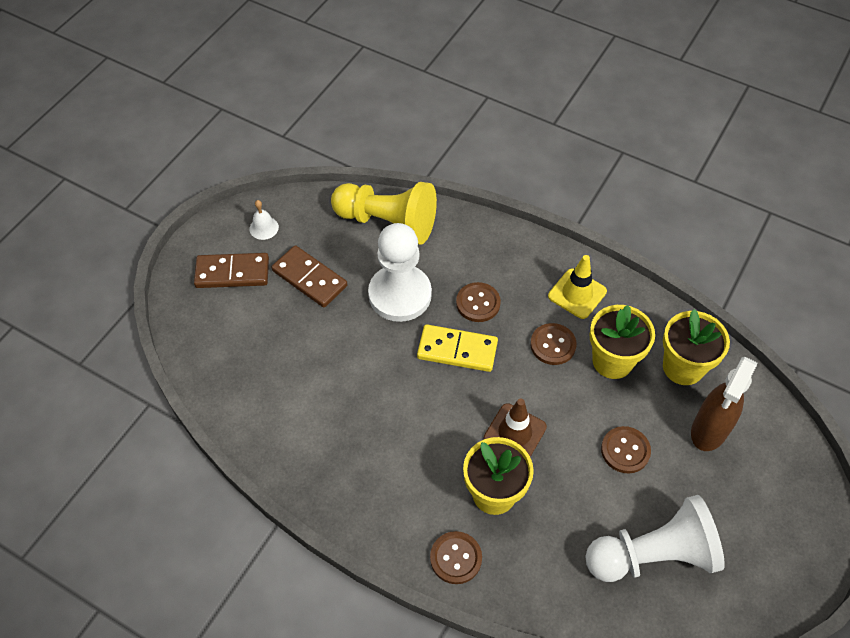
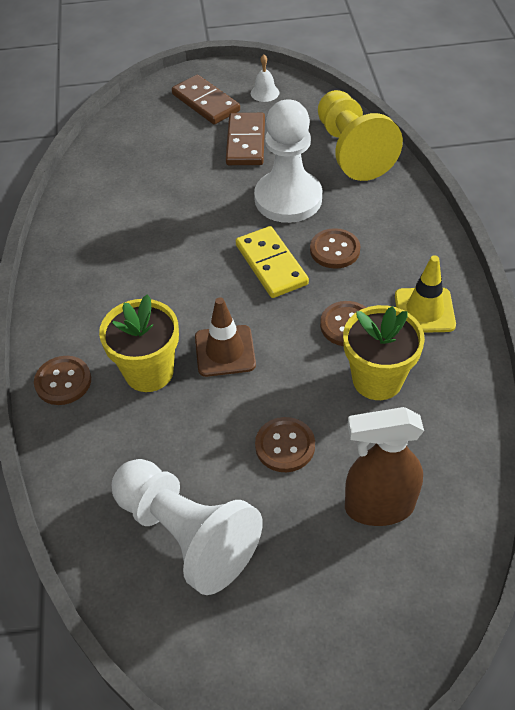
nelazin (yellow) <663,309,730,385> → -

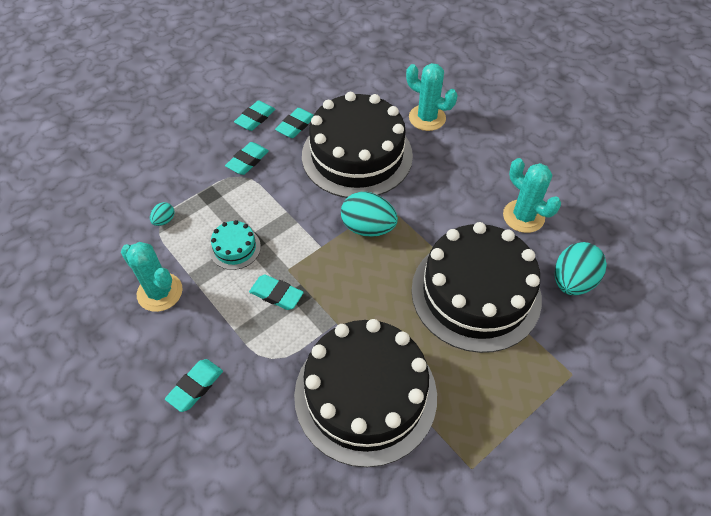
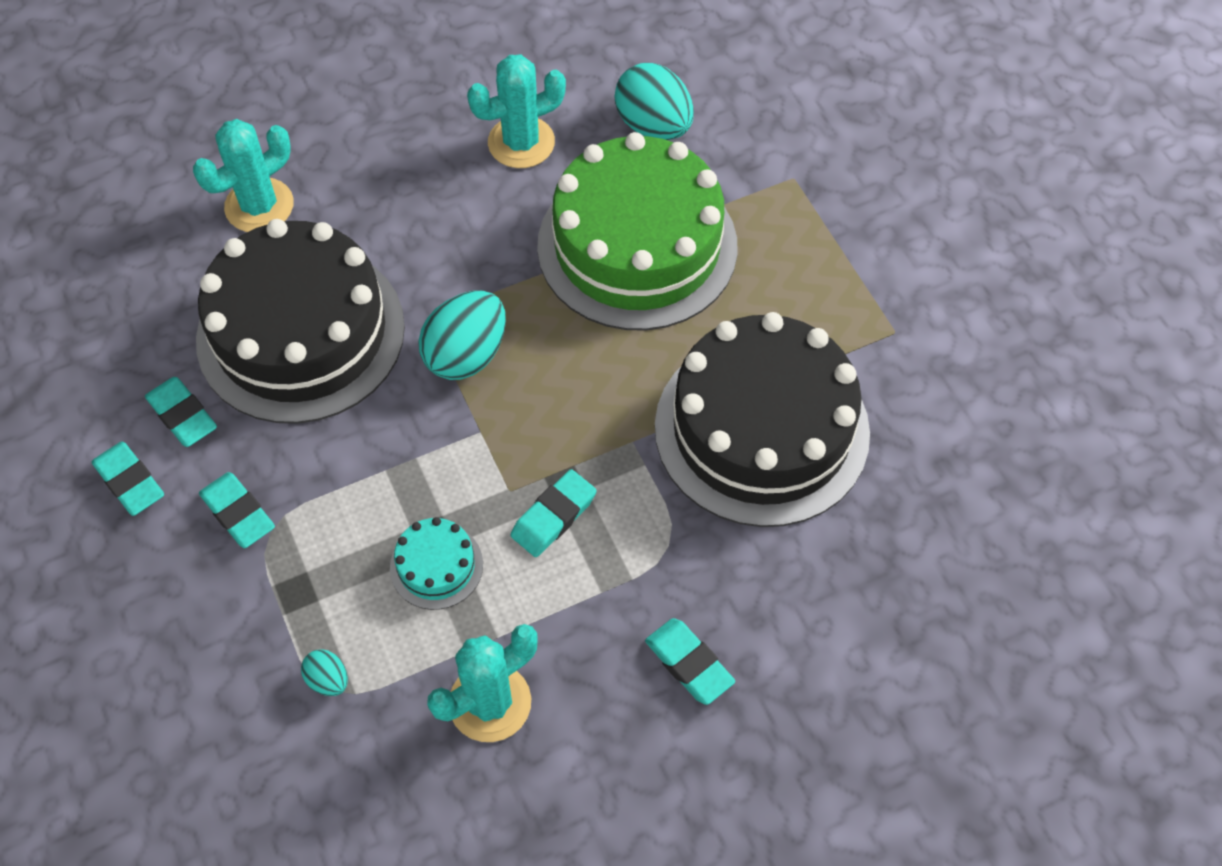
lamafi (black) <411,222,542,353> → lamafi (green) <537,132,738,331>

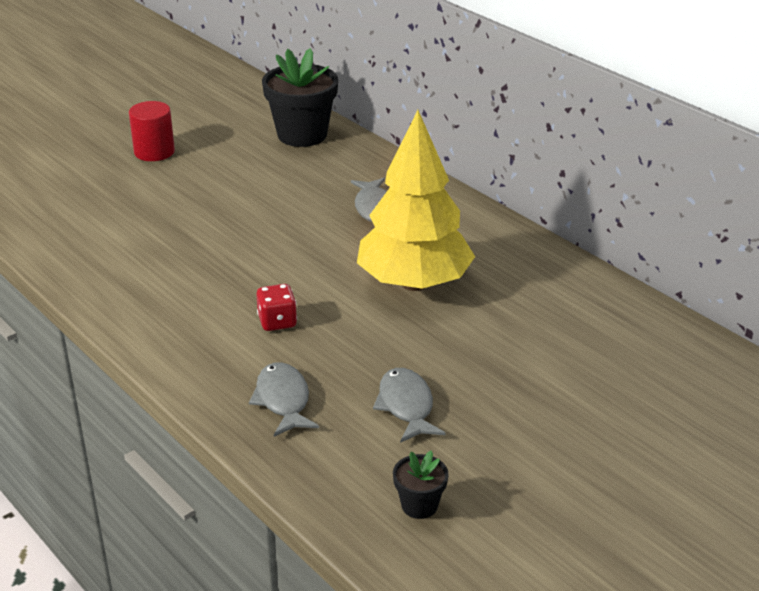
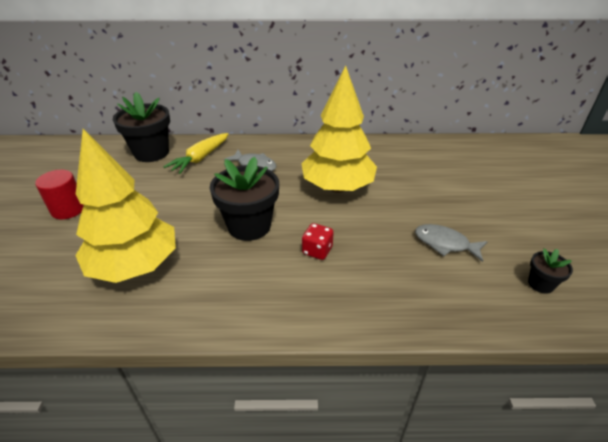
- → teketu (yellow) <75,129,176,283>
- → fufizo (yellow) <163,133,229,174>
- → nelazin (black) <210,157,279,241>
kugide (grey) <249,362,319,437> → -

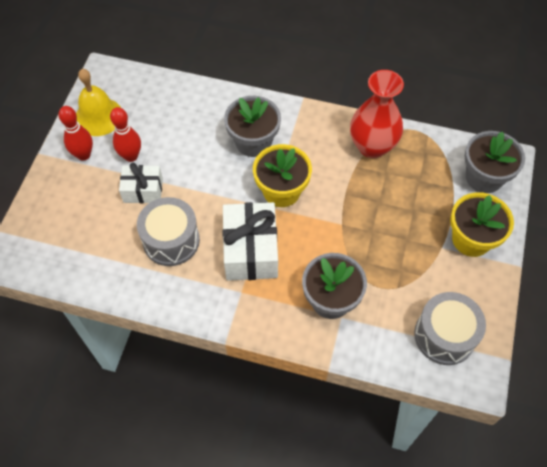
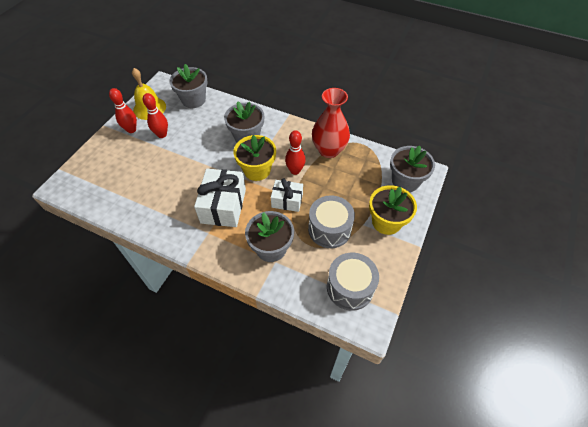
- → nelazin (grey) <169,64,208,108>
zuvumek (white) <119,163,163,203> → zuvumek (white) <271,178,303,212>, shifted
- → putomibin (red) <285,130,306,175>
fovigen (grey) <137,197,200,266> → fovigen (grey) <308,195,355,248>, shifted

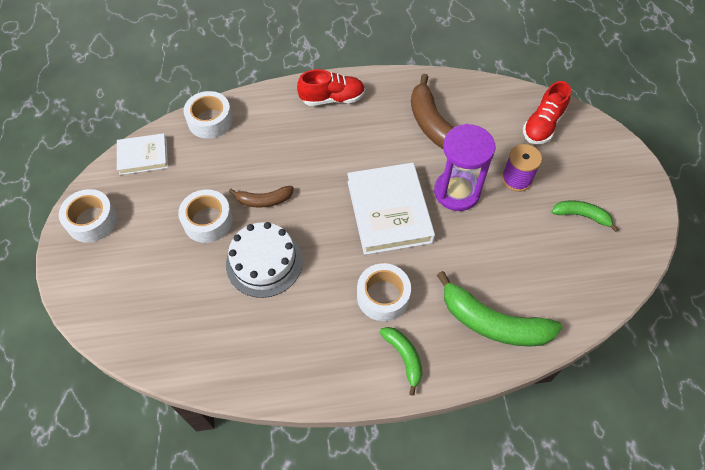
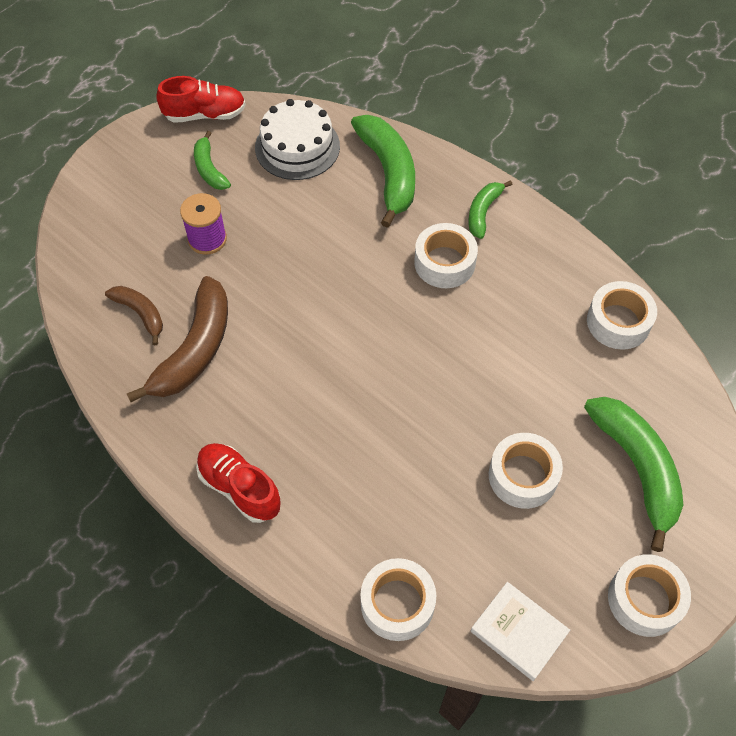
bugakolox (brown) <229,186,294,208> → bugakolox (brown) <105,286,163,345>, shifted
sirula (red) <523,81,571,144> → sirula (red) <156,76,246,123>, shifted
lamafi (white) <226,222,303,298> → lamafi (white) <255,99,340,180>, shifted
- → bugakolox (green) <584,397,683,552>
- → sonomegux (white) <587,281,657,350>
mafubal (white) <347,163,435,255> → -
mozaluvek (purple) <434,124,495,211> → -

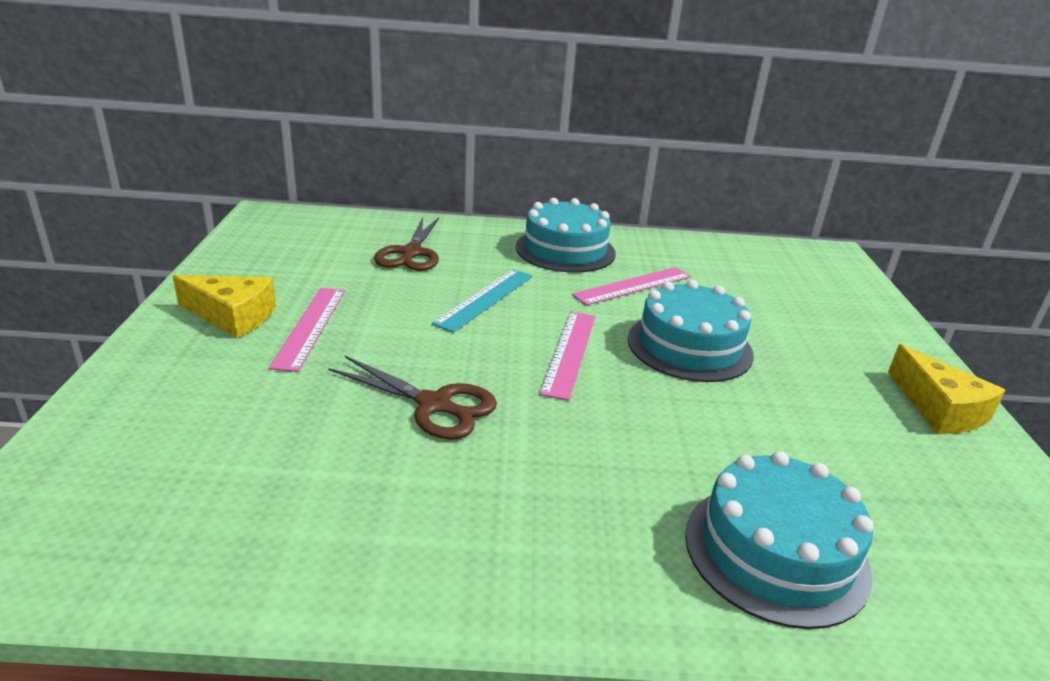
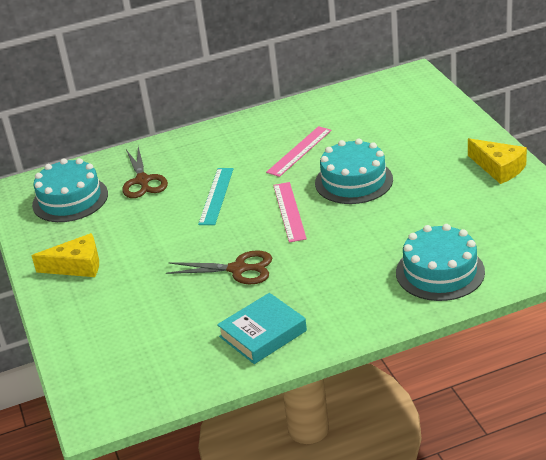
lamafi (turquoise) <516,198,616,273> → lamafi (turquoise) <32,158,108,222>, shifted
- → mafubal (turquoise) <217,293,307,364>
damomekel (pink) <269,288,345,372> → -

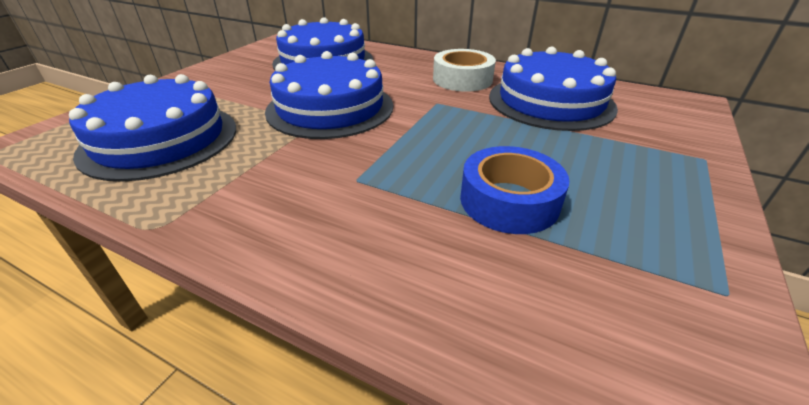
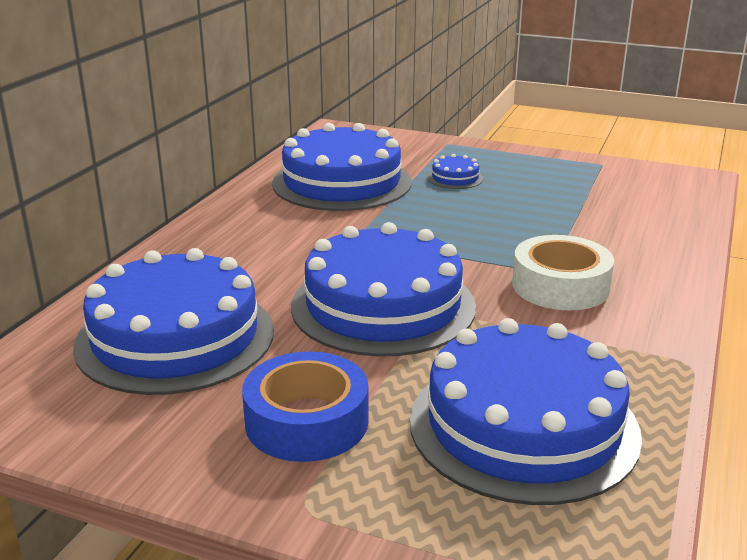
sonomegux (blue) <460,146,569,234> → sonomegux (blue) <242,351,369,462>, shifted
- → lamafi (blue) <427,154,483,189>
sonomegux (white) <433,49,496,92> → sonomegux (white) <512,235,614,311>, shifted

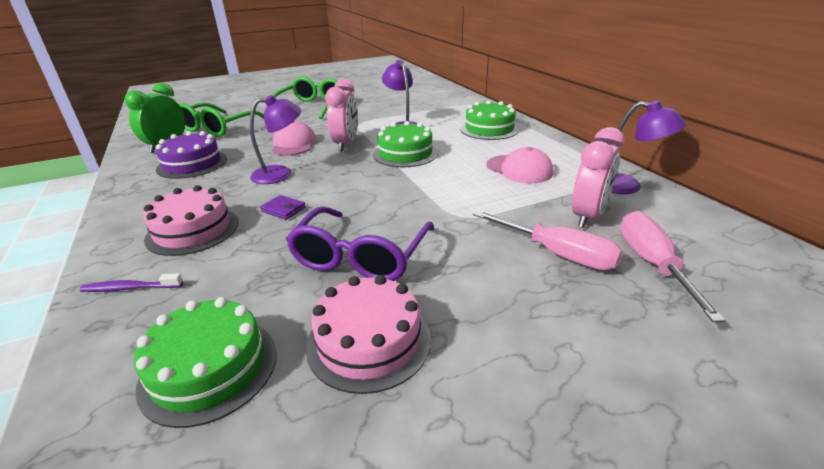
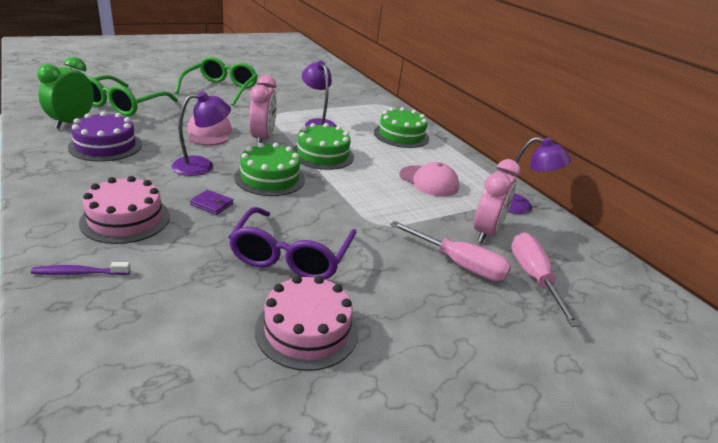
lamafi (green) <134,297,277,428> → lamafi (green) <234,143,305,196>, shifted

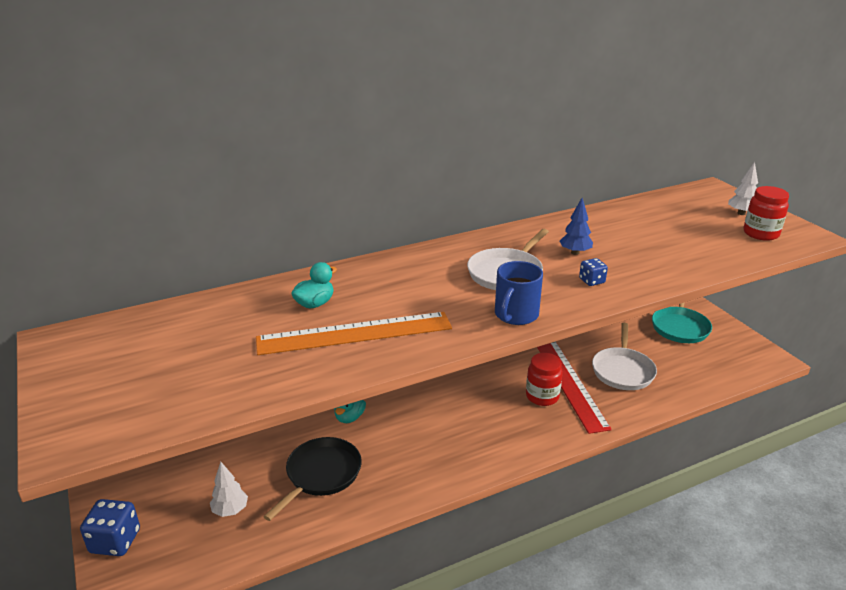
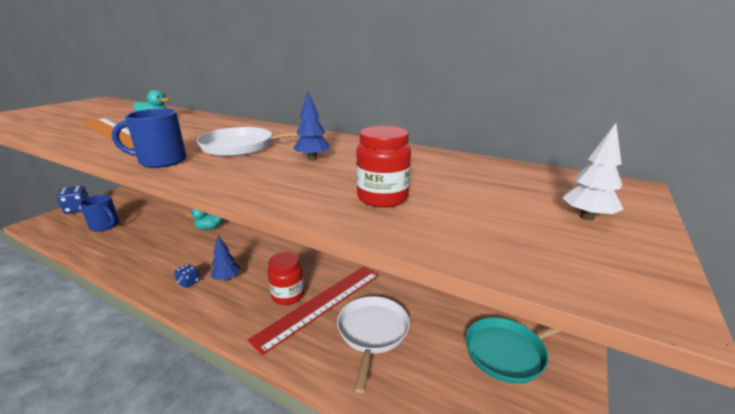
teketu (white) <210,462,248,517> → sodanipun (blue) <79,195,119,231>
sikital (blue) <579,258,608,286> → sikital (blue) <174,264,200,288>, shifted
- → teketu (blue) <210,236,240,281>
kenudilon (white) <592,323,657,390> → kenudilon (white) <337,296,410,393>, 120 degrees clockwise
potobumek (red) <744,186,789,241> → potobumek (red) <356,126,411,208>, shifted
kenudilon (black) <263,437,362,521> → -

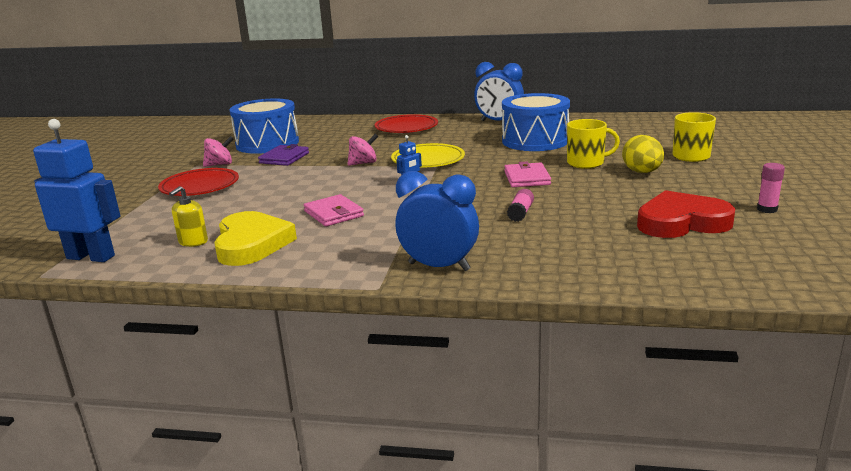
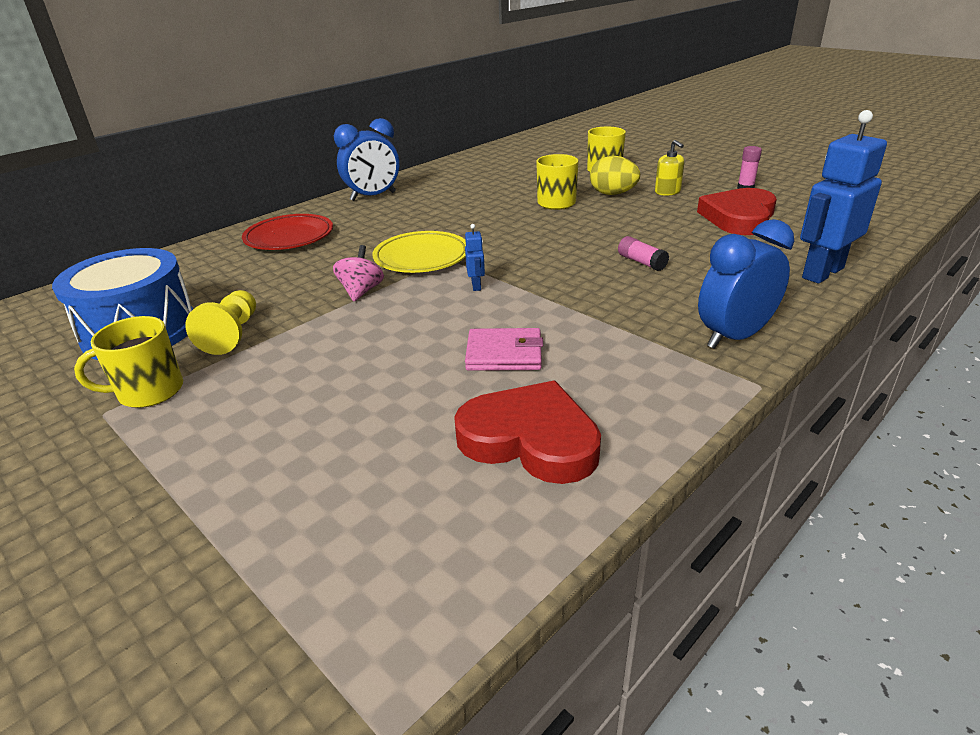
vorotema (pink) <203,136,234,167> → sodanipun (yellow) <74,316,183,408>
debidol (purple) <258,144,309,166> → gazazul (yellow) <185,290,256,355>
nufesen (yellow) <214,211,297,266> → nufesen (red) <454,381,601,484>
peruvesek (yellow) <169,186,208,247> → peruvesek (yellow) <655,140,684,196>, shifted
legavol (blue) <33,119,120,262> → legavol (blue) <800,110,887,284>, shifted
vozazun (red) <158,168,239,196> → -
fovigen (blue) <502,93,570,151> → -
debidol (pink) <504,161,551,187> → -

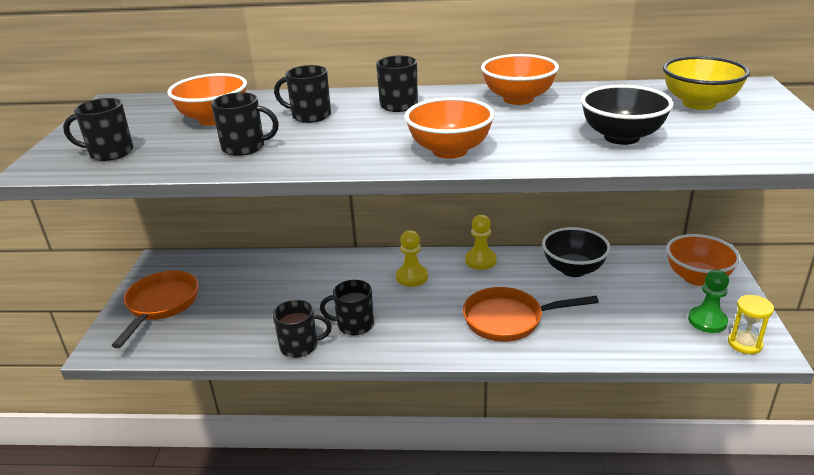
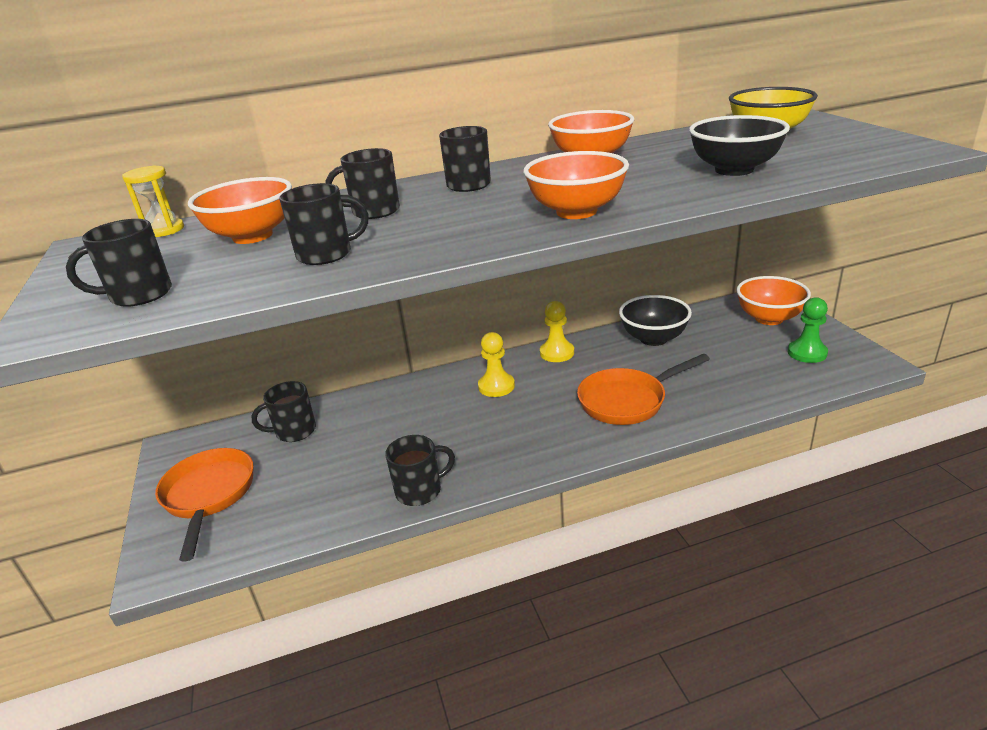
mozaluvek (yellow) <728,295,774,354> → mozaluvek (yellow) <122,165,184,237>, shifted
sodanipun (black) <320,280,374,336> → sodanipun (black) <251,381,316,442>, shifted

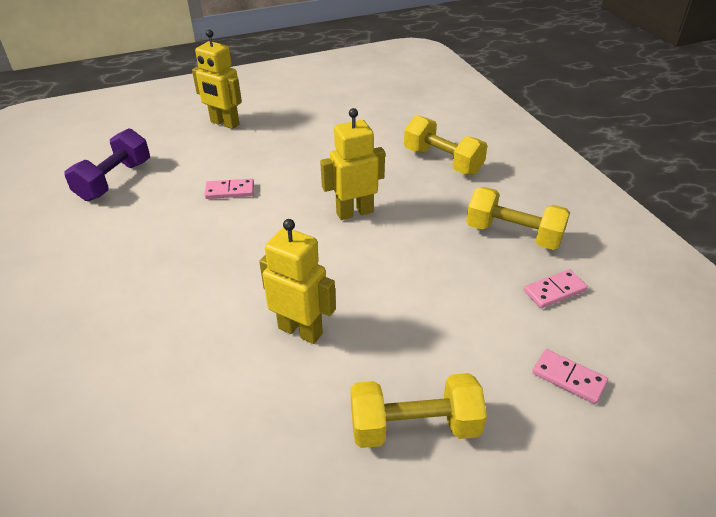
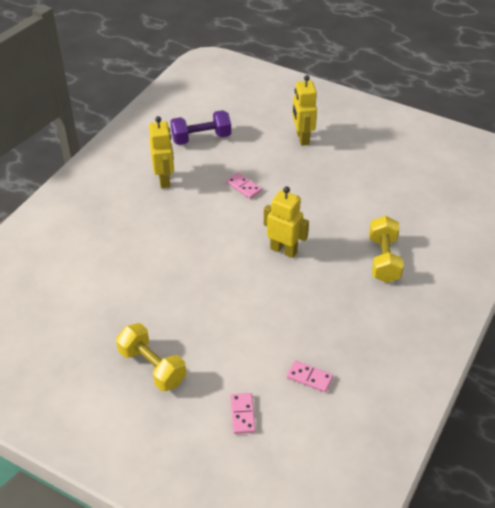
legavol (yellow) <259,219,336,344> → legavol (yellow) <149,116,174,188>, shifted
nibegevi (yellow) <466,187,570,250> → -

